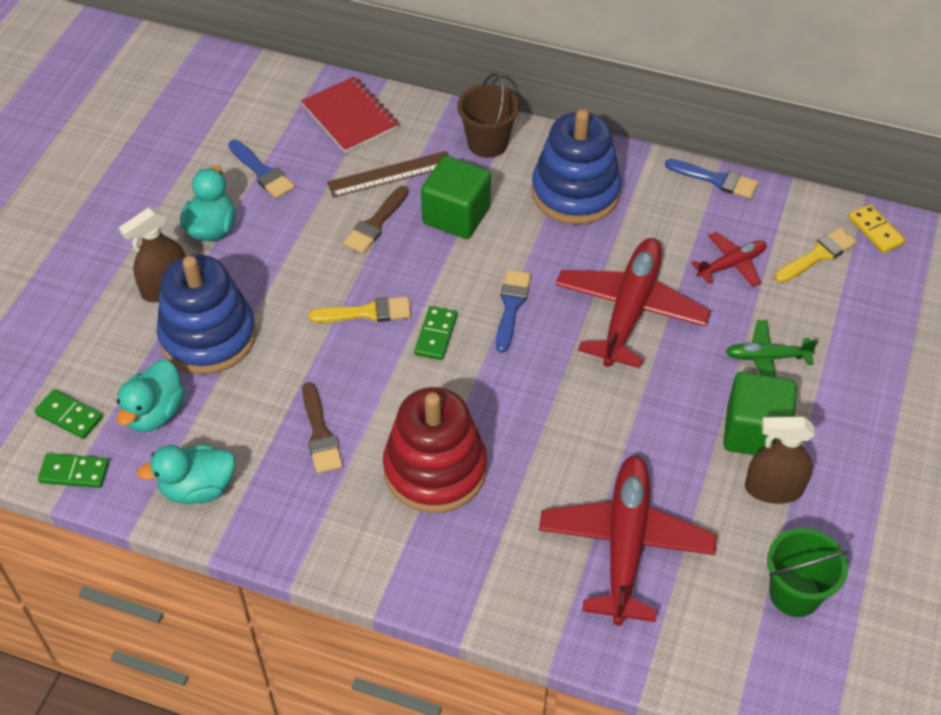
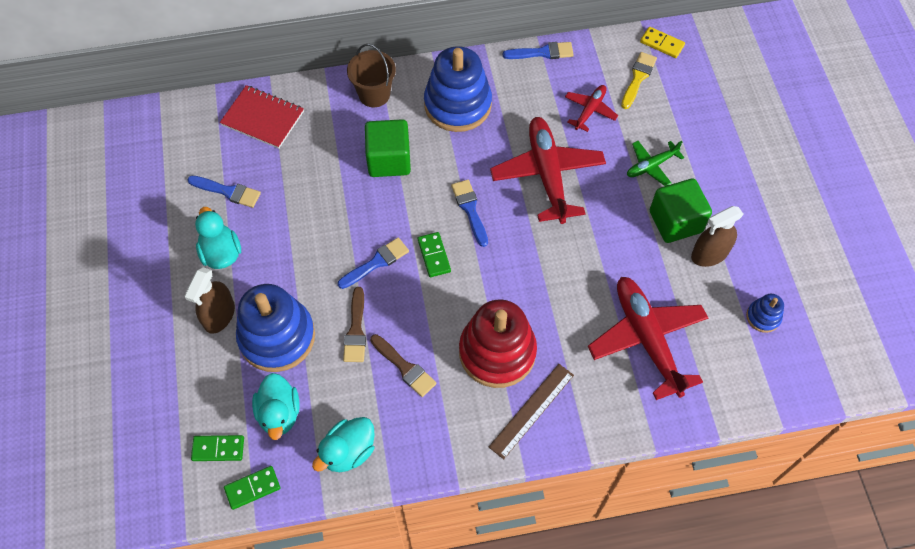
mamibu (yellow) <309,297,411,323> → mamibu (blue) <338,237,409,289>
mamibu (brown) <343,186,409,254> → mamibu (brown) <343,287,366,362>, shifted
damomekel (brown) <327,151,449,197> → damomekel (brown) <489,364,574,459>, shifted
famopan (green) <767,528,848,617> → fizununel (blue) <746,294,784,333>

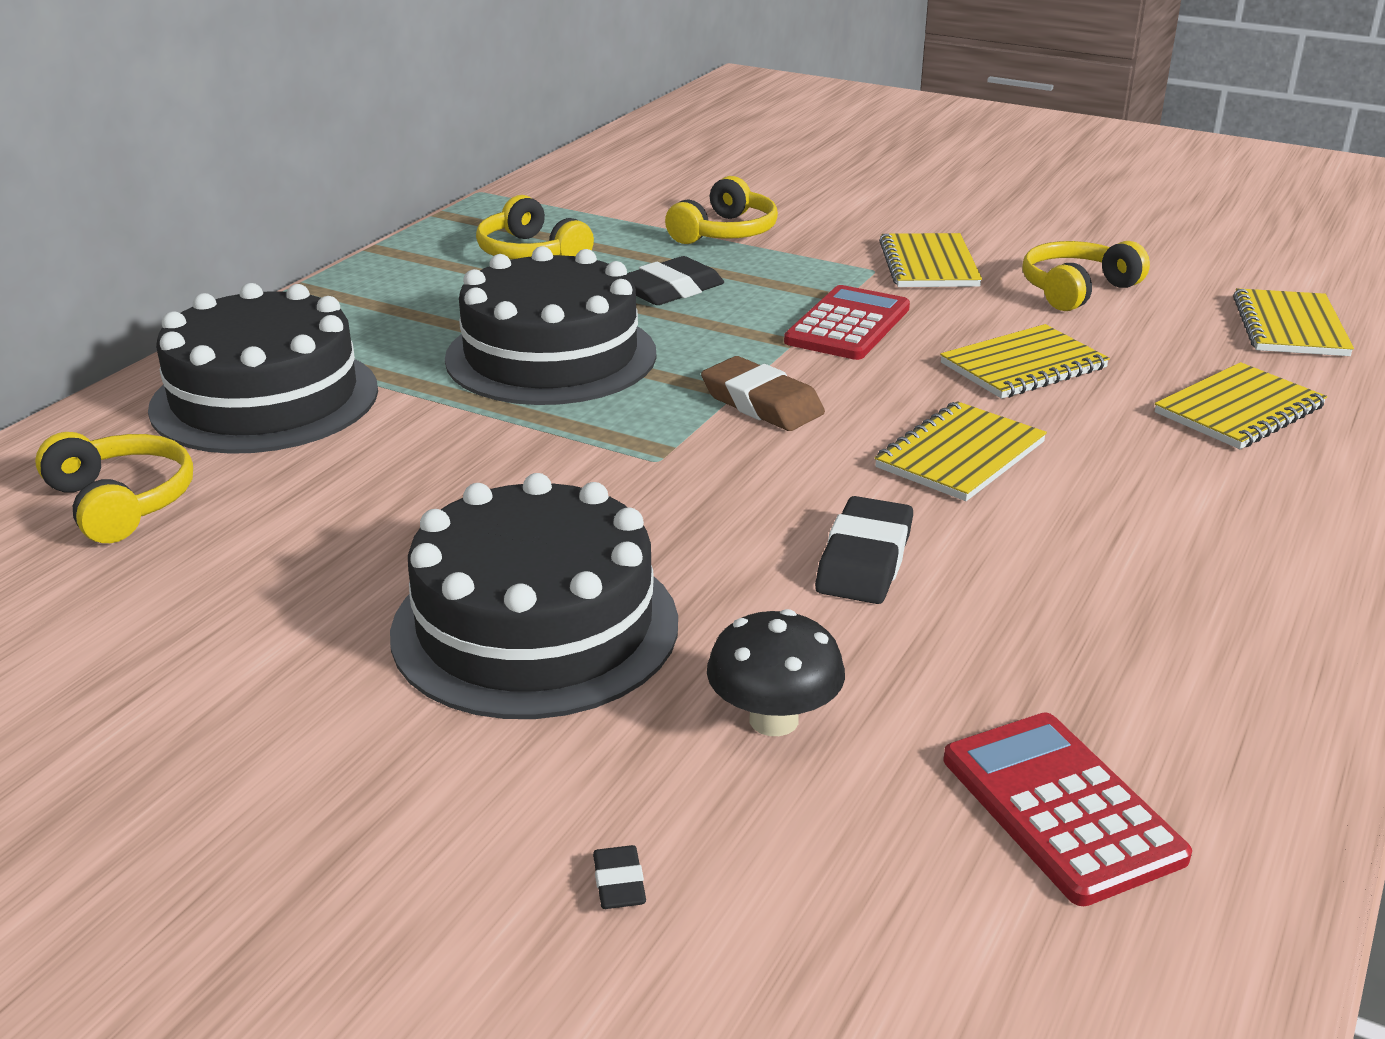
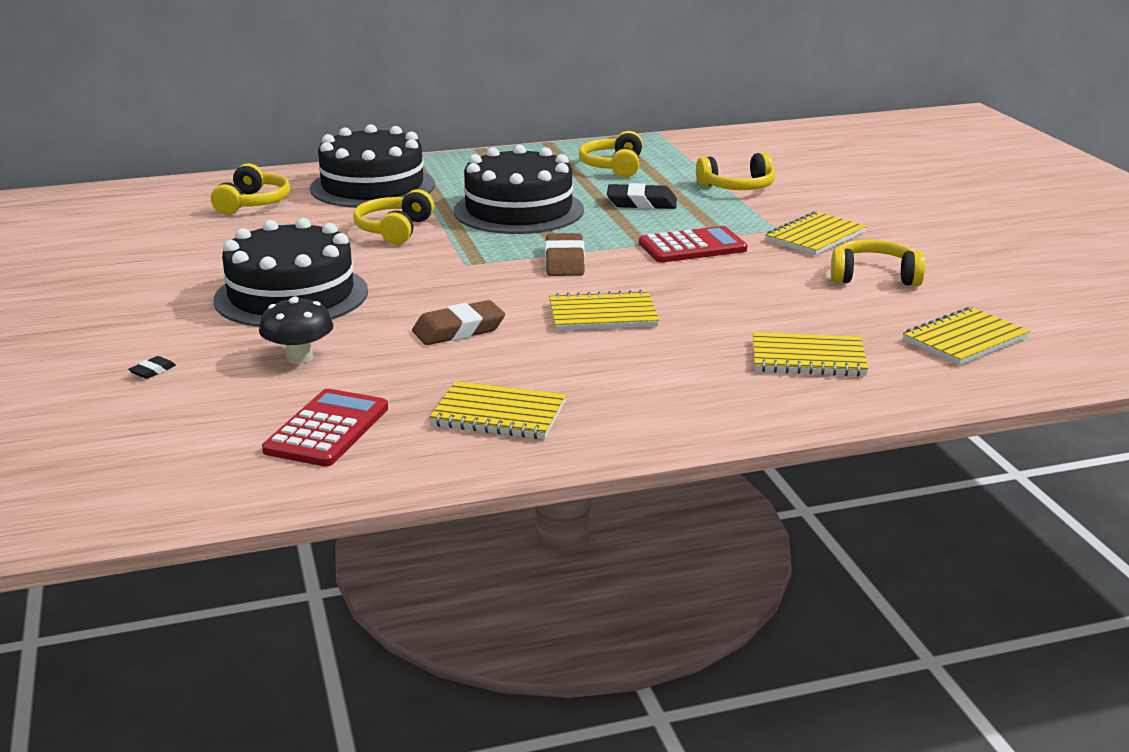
- → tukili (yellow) <353,189,434,244>
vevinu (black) <815,496,913,604> → vevinu (brown) <412,300,505,345>
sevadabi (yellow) <940,324,1110,399> → sevadabi (yellow) <429,381,566,439>, shifted

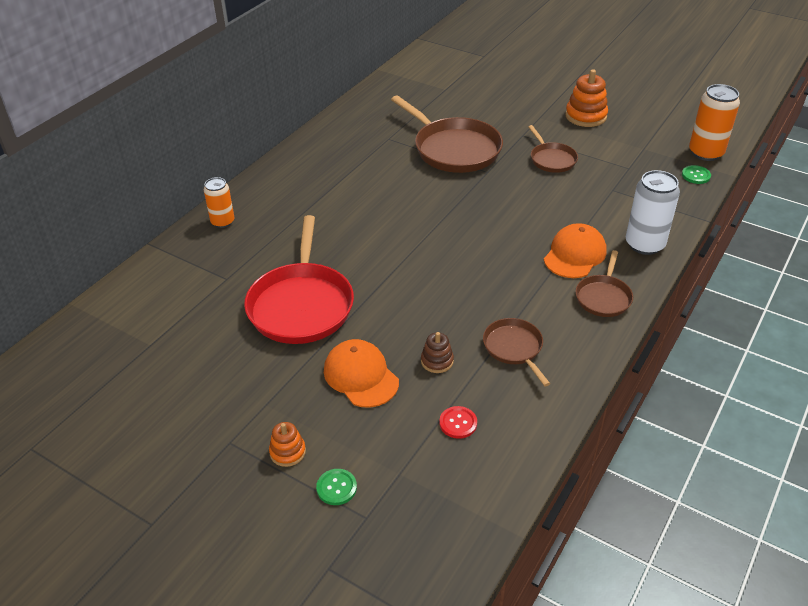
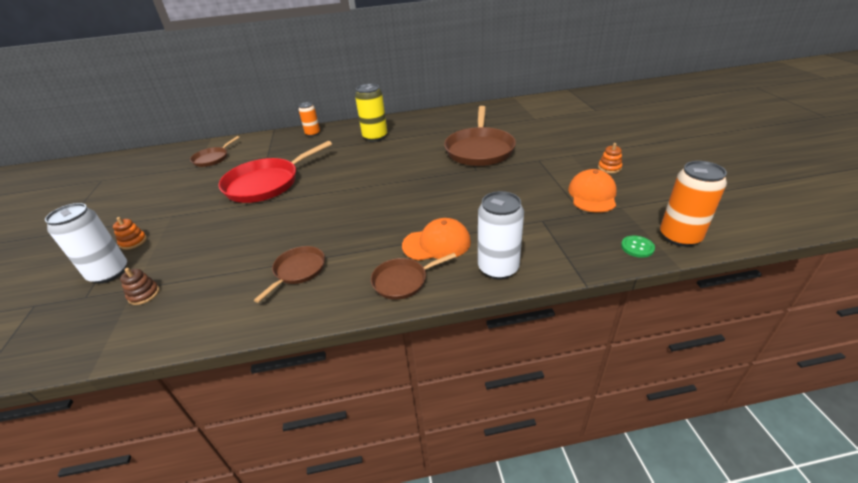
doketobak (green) <316,469,357,505> → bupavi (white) <45,203,127,283>
fizununel (brown) <421,332,454,373> → fizununel (brown) <120,268,160,305>, shifted
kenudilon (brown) <528,125,578,173> → kenudilon (brown) <190,136,240,167>, shifted
- → bupavi (yellow) <355,84,387,142>
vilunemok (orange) <324,339,399,408> → vilunemok (orange) <568,169,617,213>, shifted
fizununel (orange) <565,69,608,127> → fizununel (orange) <598,143,622,173>, x0.57
doketobak (red) <439,406,477,439> → -

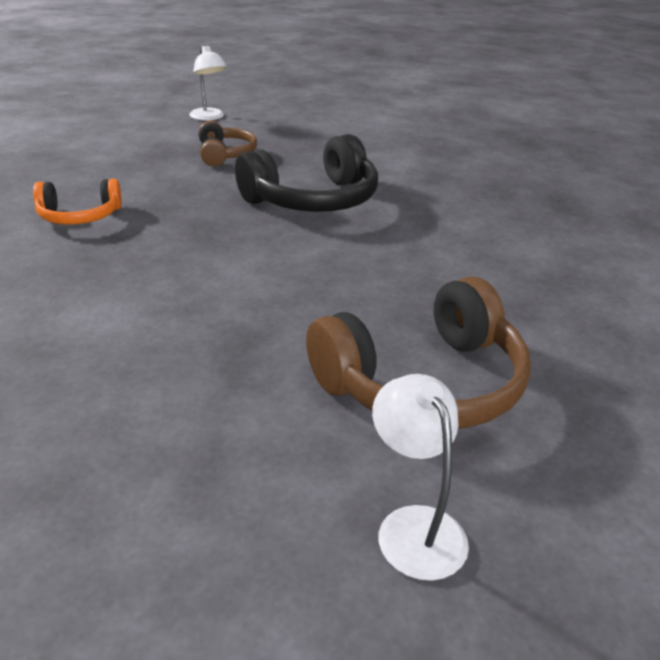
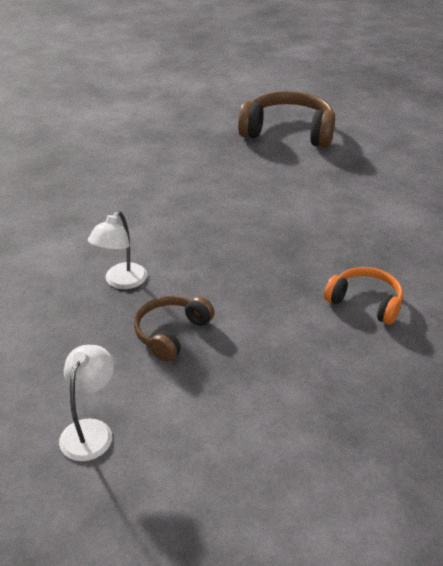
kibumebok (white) <372,374,469,581> → kibumebok (white) <88,211,147,289>, shifted
tukili (black) <235,134,378,212> → -

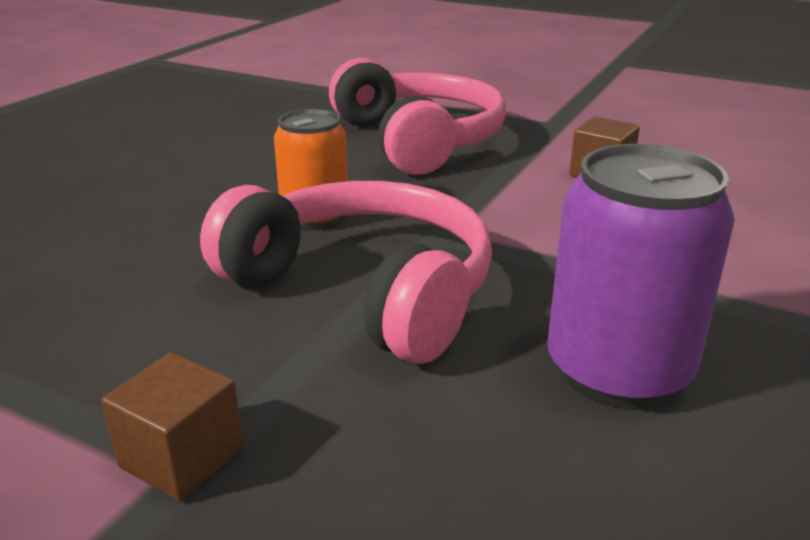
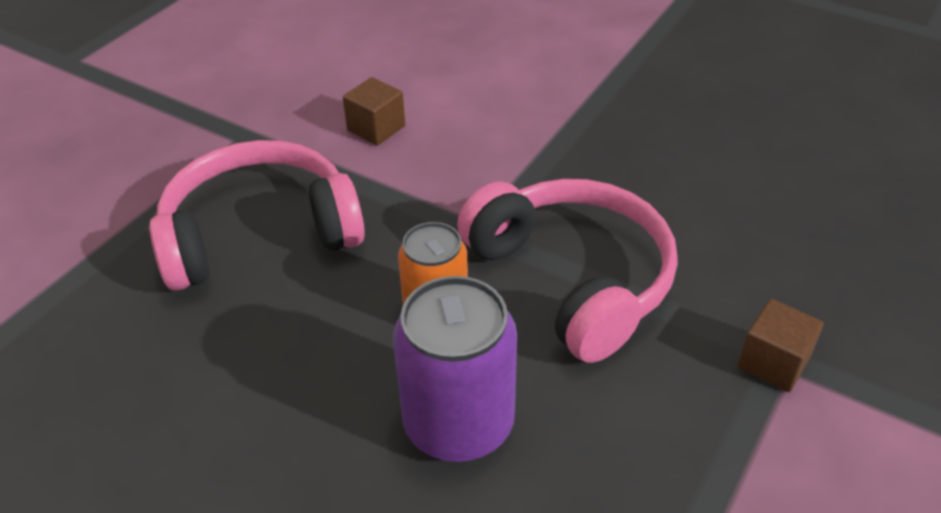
bupavi (purple) <547,144,735,408> → bupavi (purple) <393,276,517,462>, shifted
tukili (pink) <200,181,492,364> → tukili (pink) <457,179,678,363>, 105 degrees clockwise

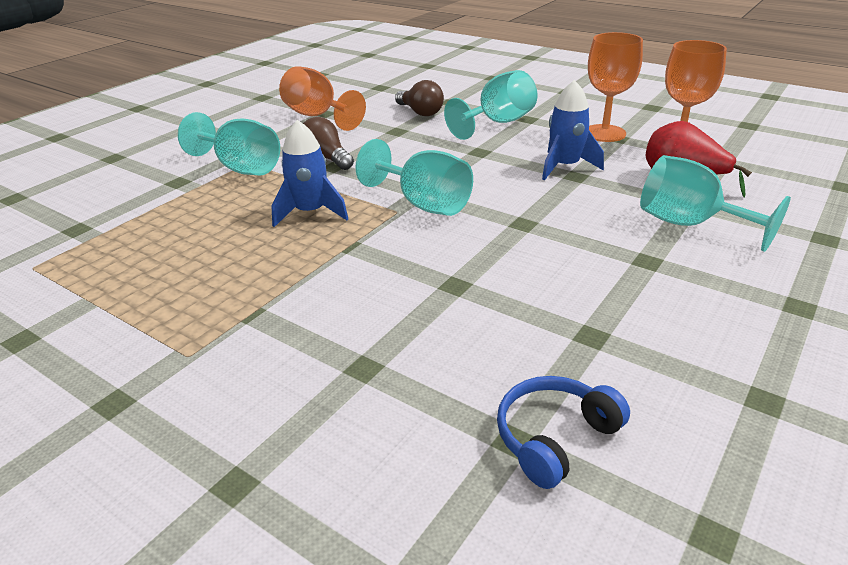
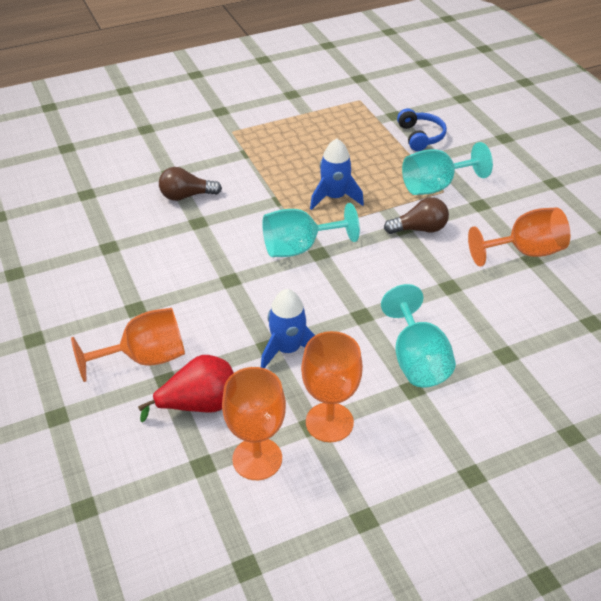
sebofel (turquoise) <640,155,791,252> → sebofel (orange) <71,308,185,382>
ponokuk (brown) <395,80,444,116> → ponokuk (brown) <159,167,222,201>, shifted
tukili (blue) <497,376,630,489> → tukili (blue) <397,108,447,151>, shifted

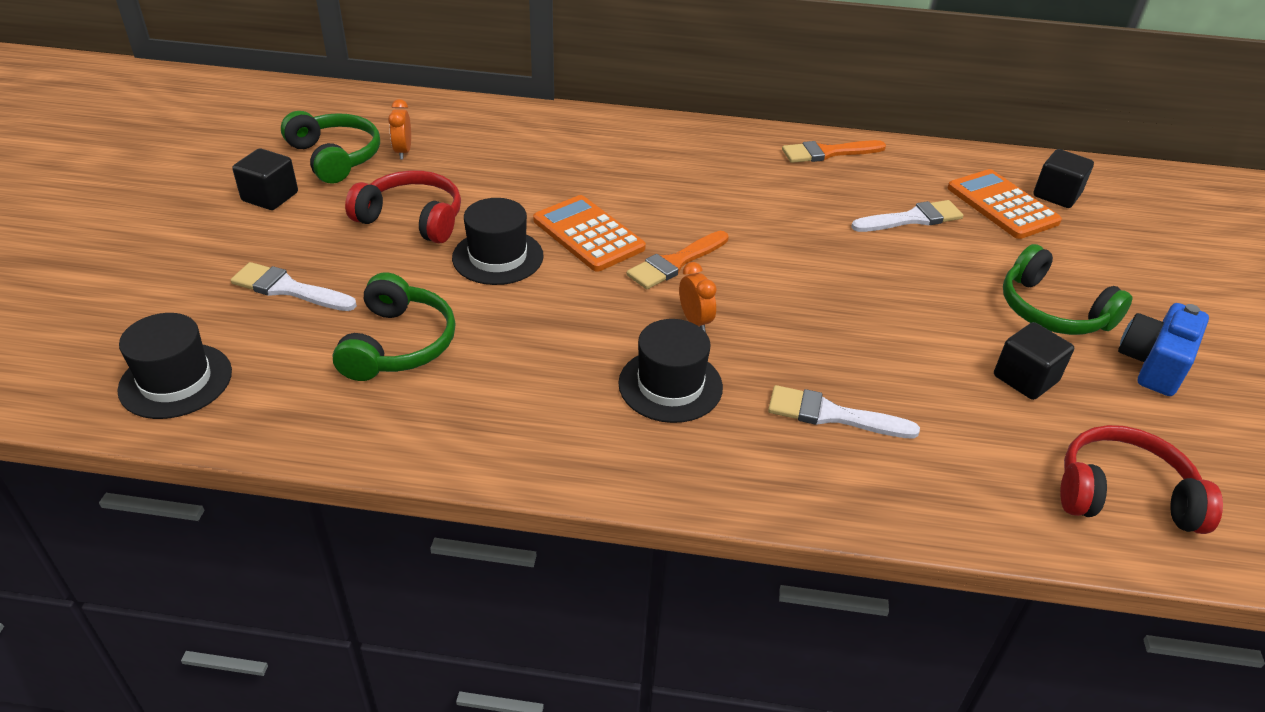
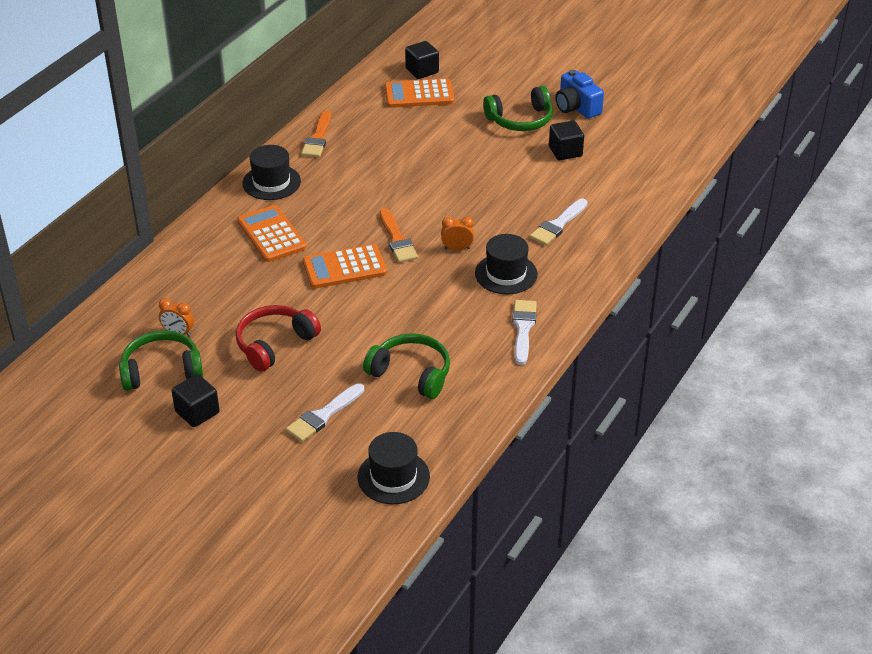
- → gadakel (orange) <237,205,306,262>
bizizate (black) <452,198,544,285> → bizizate (black) <242,145,301,200>, shifted
mamibu (white) <851,200,963,232> → mamibu (white) <512,300,537,365>, shifted
tukili (red) <1060,425,1223,534> → -

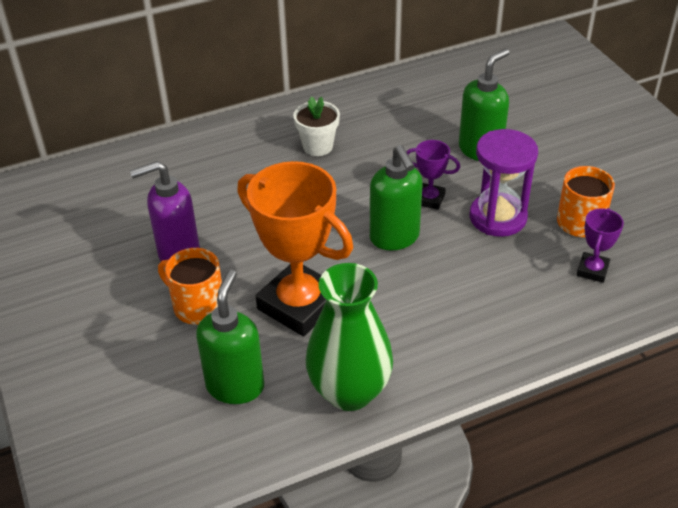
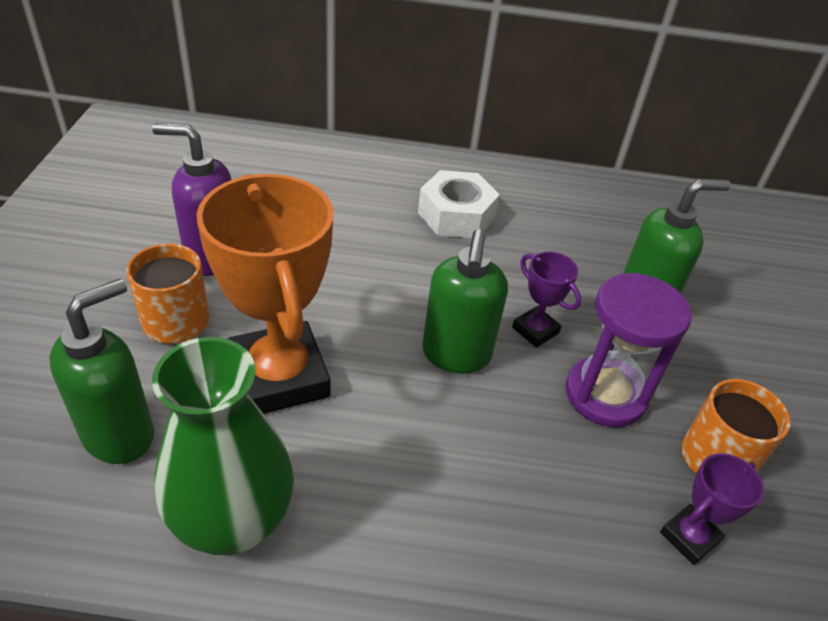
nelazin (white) <293,96,340,156> → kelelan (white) <418,170,500,238>

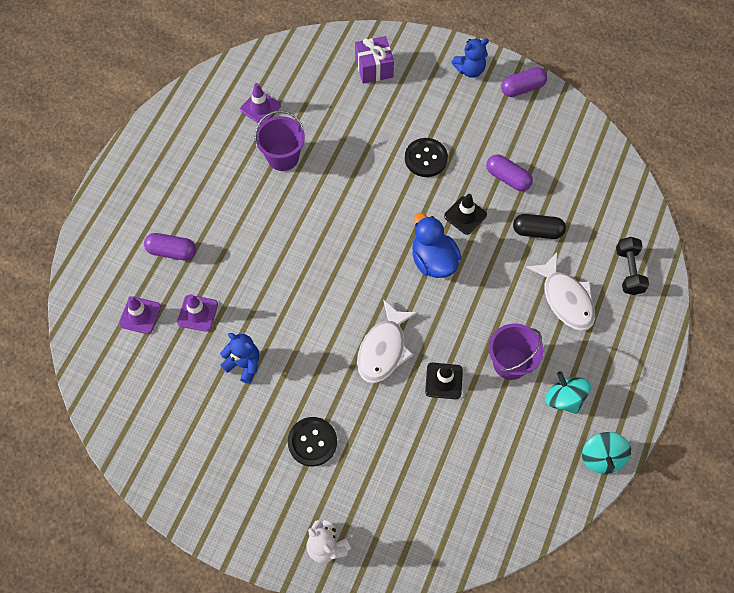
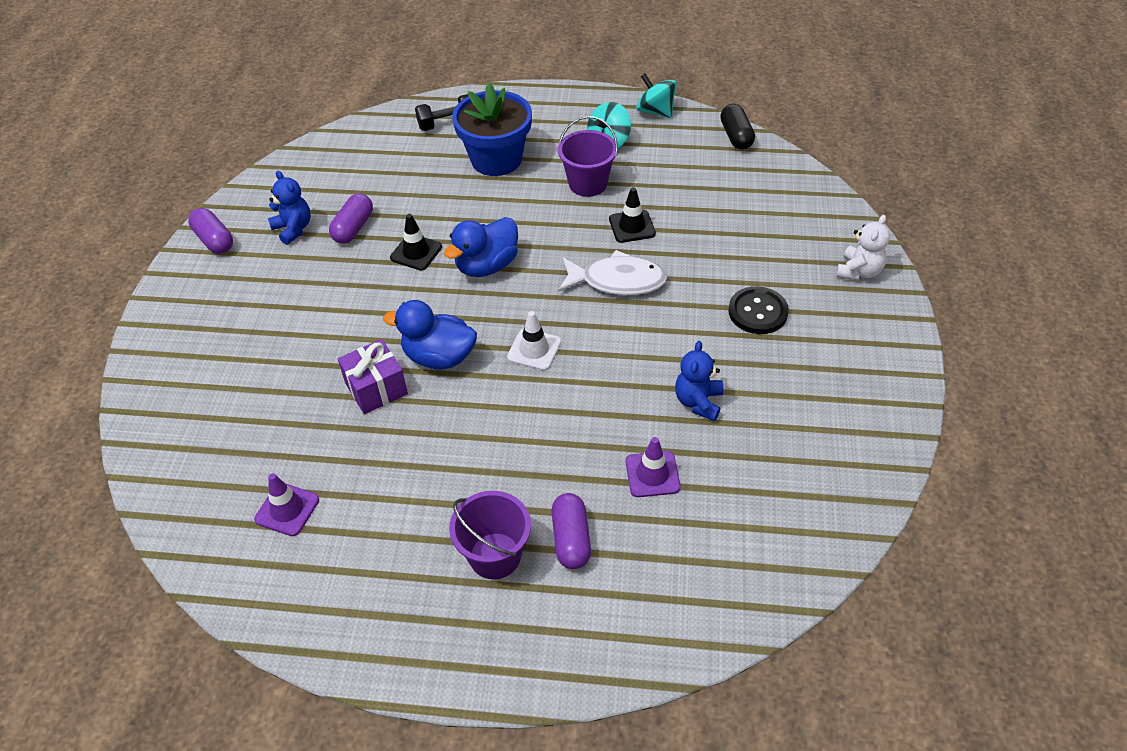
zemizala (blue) <451,38,489,78> → zemizala (blue) <268,171,311,245>, shifted
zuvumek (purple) <355,36,394,84> → zuvumek (purple) <338,339,408,414>, shifted
- → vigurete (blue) <383,300,477,370>
famopan (purple) <255,110,305,171> → famopan (purple) <449,491,531,579>, shifted
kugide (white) <526,253,595,331> → nelazin (blue) <452,83,532,176>
- → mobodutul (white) <507,311,561,371>
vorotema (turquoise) <582,432,631,474> → vorotema (turquoise) <636,74,677,118>, 120 degrees counterclockwise
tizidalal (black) <513,214,566,239> → tizidalal (black) <720,104,755,150>, shifted
mobodutul (purple) <119,296,161,334> → -
doketobak (black) <405,138,448,177> → -

